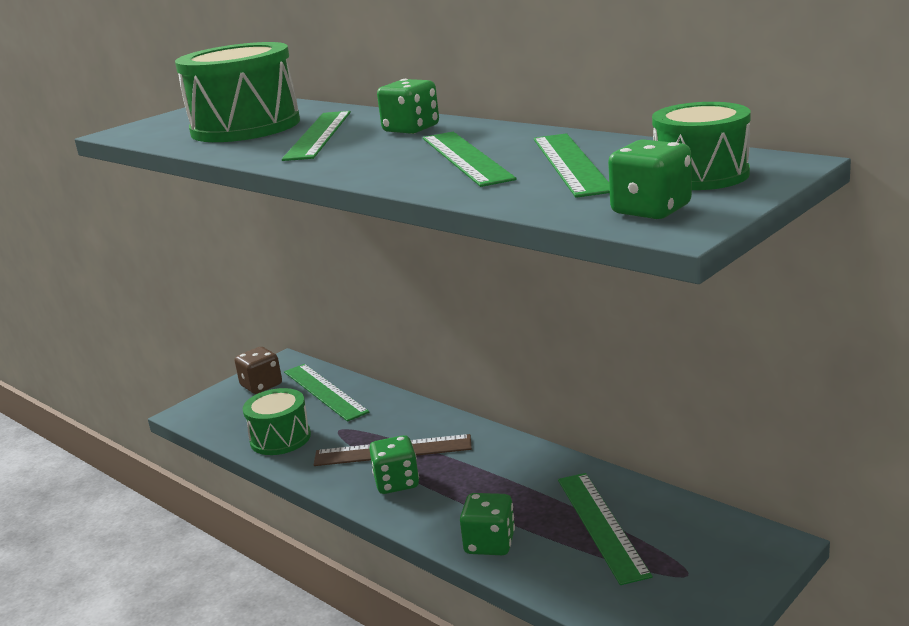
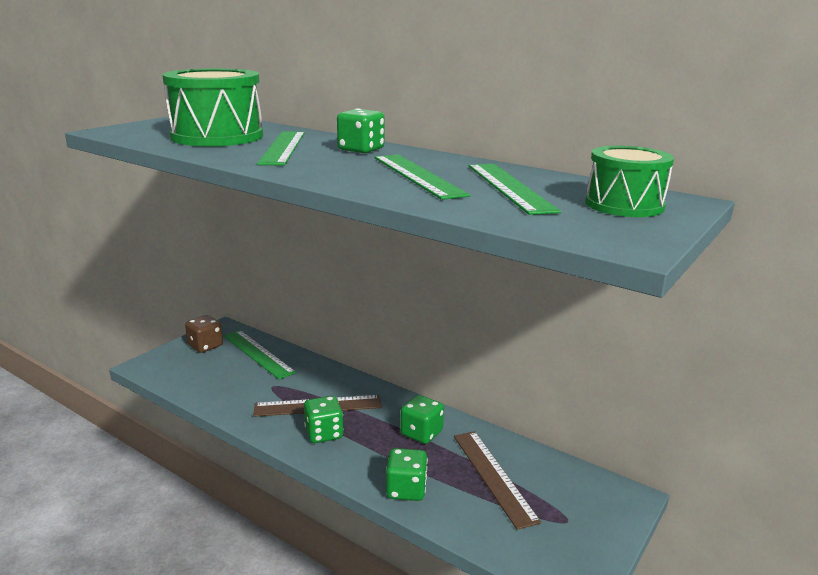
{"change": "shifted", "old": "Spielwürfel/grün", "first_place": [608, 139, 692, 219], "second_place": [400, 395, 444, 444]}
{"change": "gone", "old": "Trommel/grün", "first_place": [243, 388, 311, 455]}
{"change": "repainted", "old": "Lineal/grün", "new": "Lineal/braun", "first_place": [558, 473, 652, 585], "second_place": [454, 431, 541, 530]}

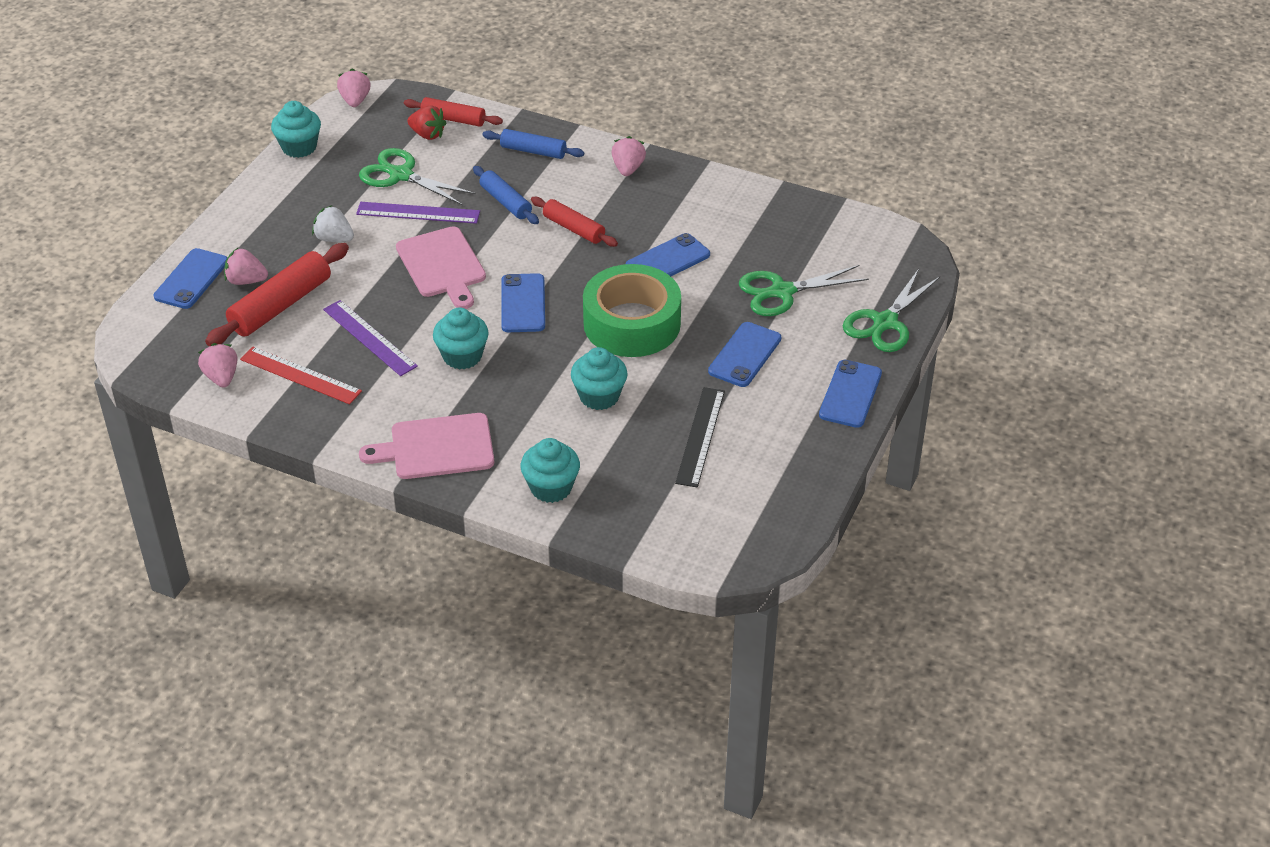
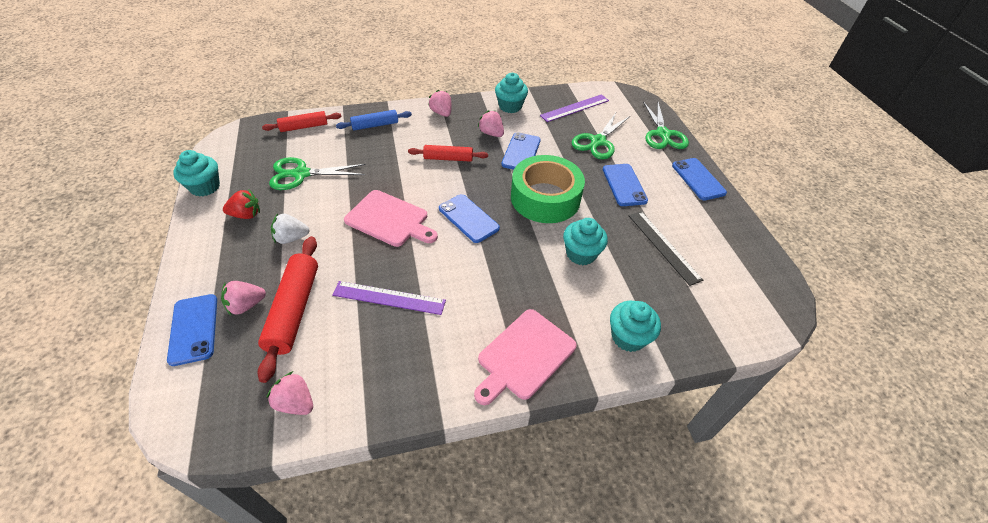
{"change": "shifted", "old": "Erdbeere/rosa", "first_place": [337, 69, 370, 107], "second_place": [478, 110, 504, 137]}
{"change": "shifted", "old": "Erdbeere/rot", "first_place": [407, 106, 446, 140], "second_place": [223, 190, 260, 219]}
{"change": "gone", "old": "Nudelholz/blau", "first_place": [473, 166, 539, 224]}
{"change": "shifted", "old": "Lineal/lila", "first_place": [356, 202, 480, 224], "second_place": [540, 94, 609, 122]}
{"change": "shifted", "old": "Muffin/türkis", "first_place": [433, 308, 489, 370], "second_place": [495, 73, 528, 113]}
{"change": "gone", "old": "Lineal/rot", "first_place": [240, 346, 362, 404]}

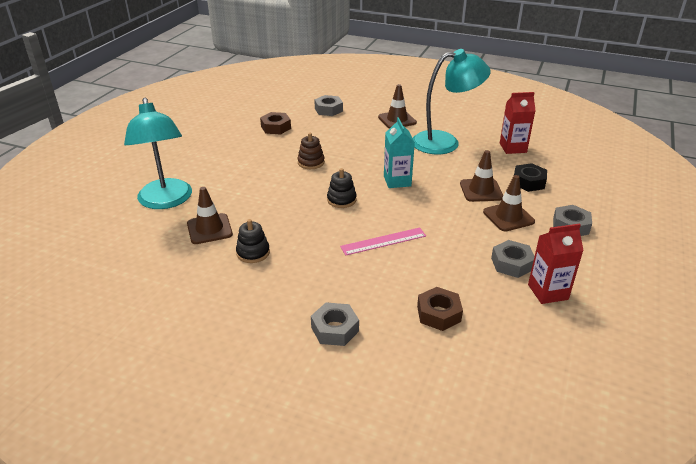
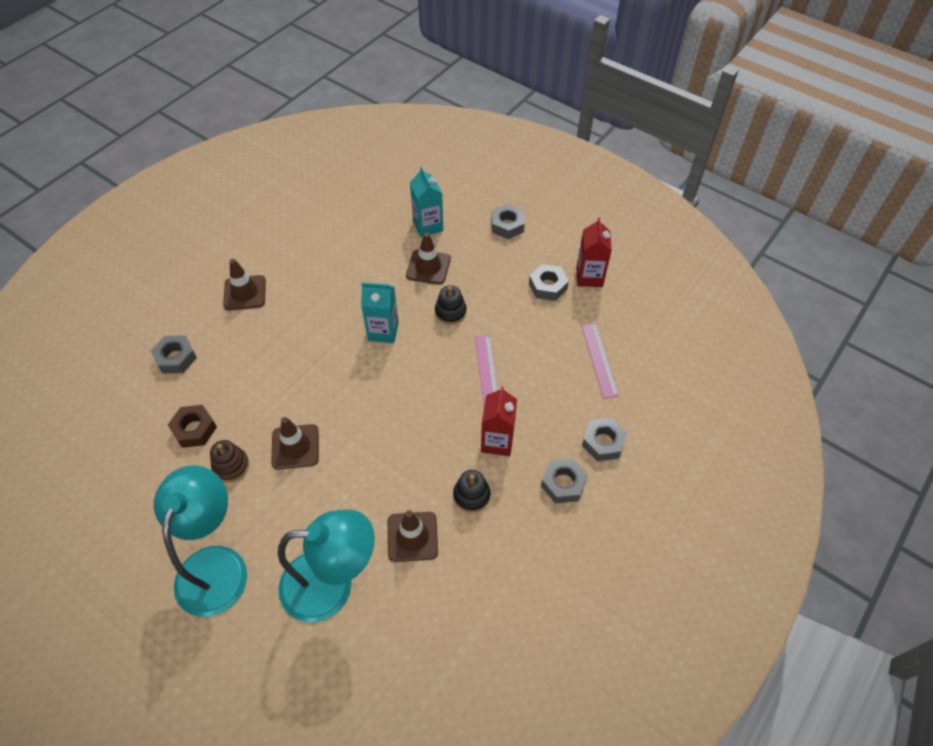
{"change": "shifted", "old": "Lampe/türkis", "first_place": [413, 49, 491, 155], "second_place": [154, 466, 247, 617]}
{"change": "shifted", "old": "Getränkekarton/rot", "first_place": [500, 92, 536, 154], "second_place": [481, 386, 517, 456]}
{"change": "shifted", "old": "Stapelspielzeug/braun", "first_place": [298, 133, 325, 169], "second_place": [210, 440, 249, 482]}
{"change": "swapped", "old": "Sechskantmutter/schwarz", "new": "Getränkekarton/türkis", "first_place": [514, 163, 547, 192], "second_place": [410, 166, 443, 237]}
{"change": "shifted", "old": "Stapelspielzeug/schwarz", "first_place": [327, 168, 357, 208], "second_place": [435, 286, 467, 325]}
{"change": "shifted", "old": "Leitkegel/braun", "first_place": [483, 175, 535, 232], "second_place": [271, 417, 319, 470]}
{"change": "swapped", "old": "Sechskantmutter/braun", "new": "Lineal/rosa", "first_place": [417, 287, 463, 331], "second_place": [582, 323, 619, 398]}
{"change": "new", "new": "Sechskantmutter/grau", "second_place": [541, 458, 588, 504]}

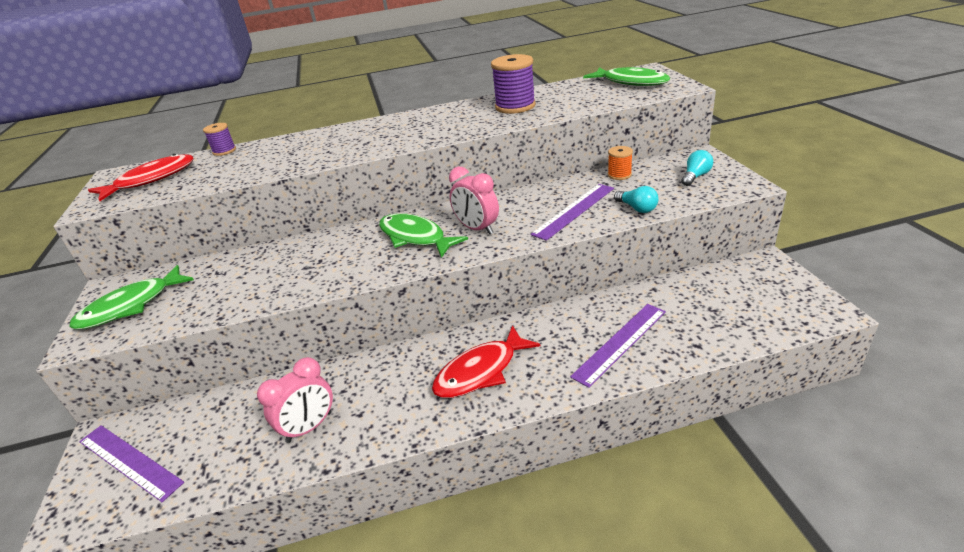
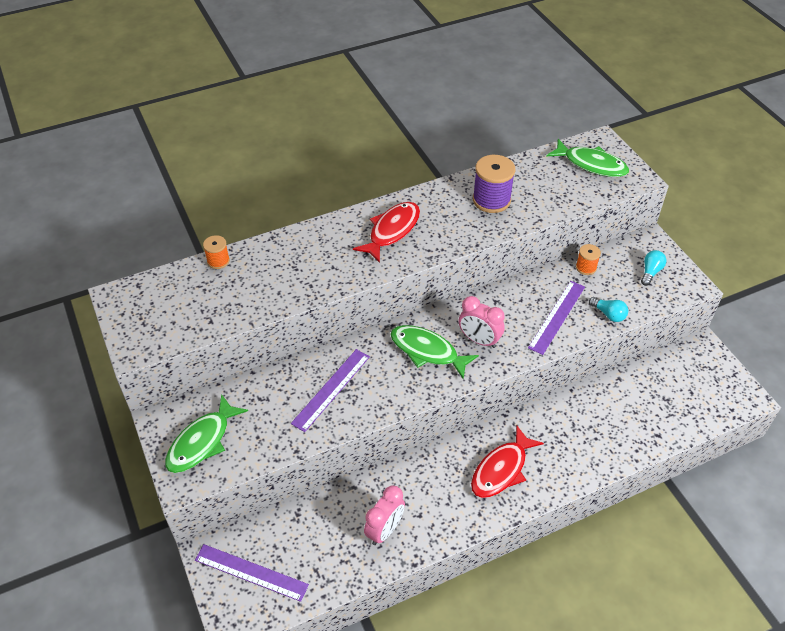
{"change": "repainted", "old": "Garnrolle/lila", "new": "Garnrolle/orange", "first_place": [203, 123, 236, 156], "second_place": [203, 235, 230, 269]}
{"change": "shifted", "old": "Fisch/rot", "first_place": [88, 154, 194, 201], "second_place": [353, 202, 420, 263]}
{"change": "shifted", "old": "Lineal/lila", "first_place": [570, 304, 666, 388], "second_place": [291, 349, 370, 432]}

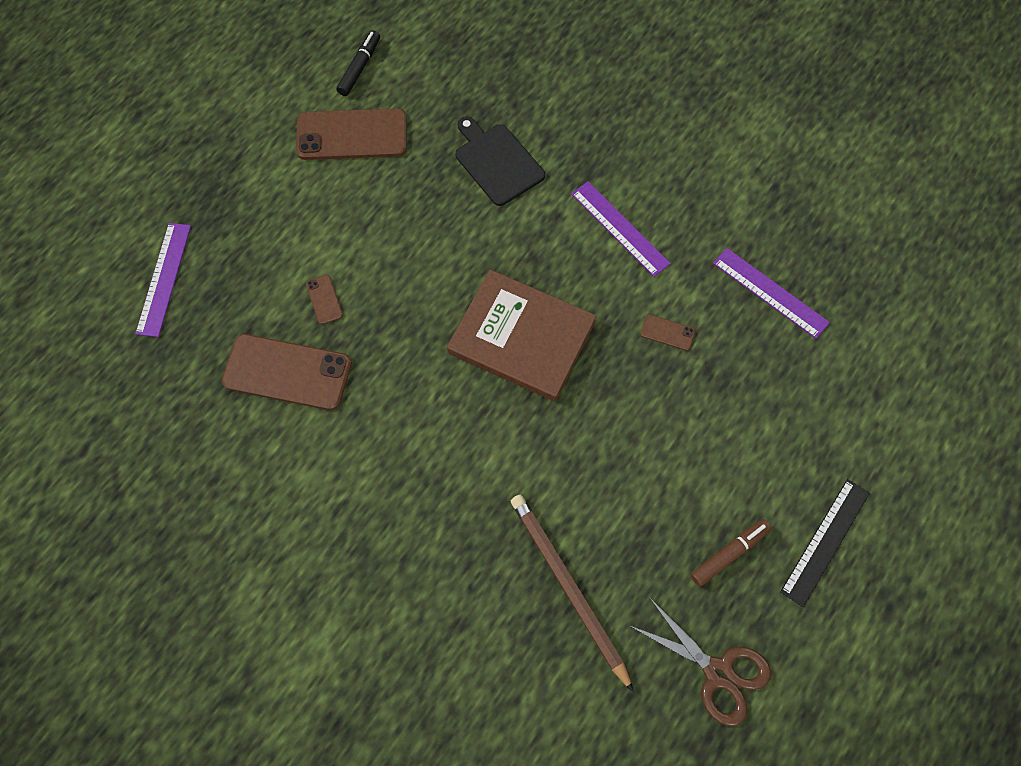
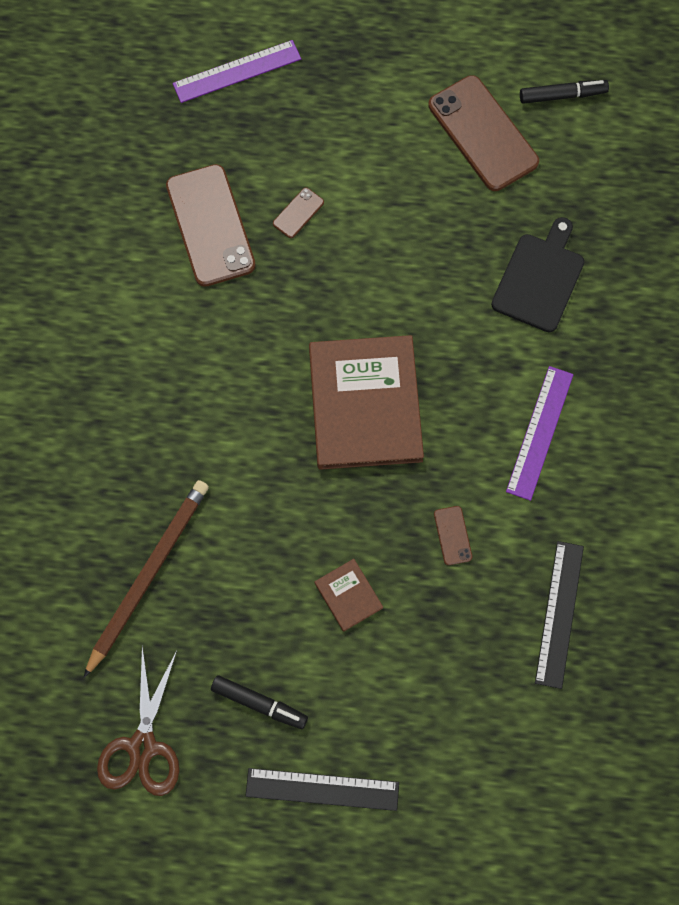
{"change": "repainted", "old": "Lineal/lila", "new": "Lineal/schwarz", "first_place": [713, 248, 830, 339], "second_place": [535, 541, 584, 689]}
{"change": "repainted", "old": "Filzstift/braun", "new": "Filzstift/schwarz", "first_place": [691, 519, 771, 587], "second_place": [211, 675, 308, 729]}
{"change": "new", "new": "Buch/braun", "second_place": [315, 559, 383, 631]}

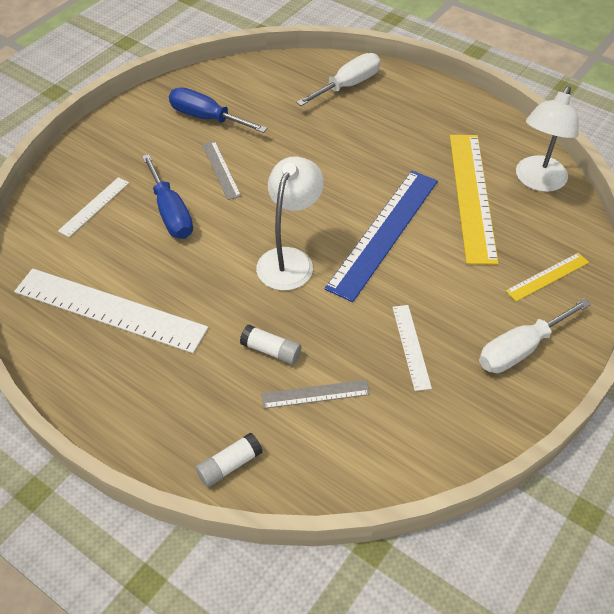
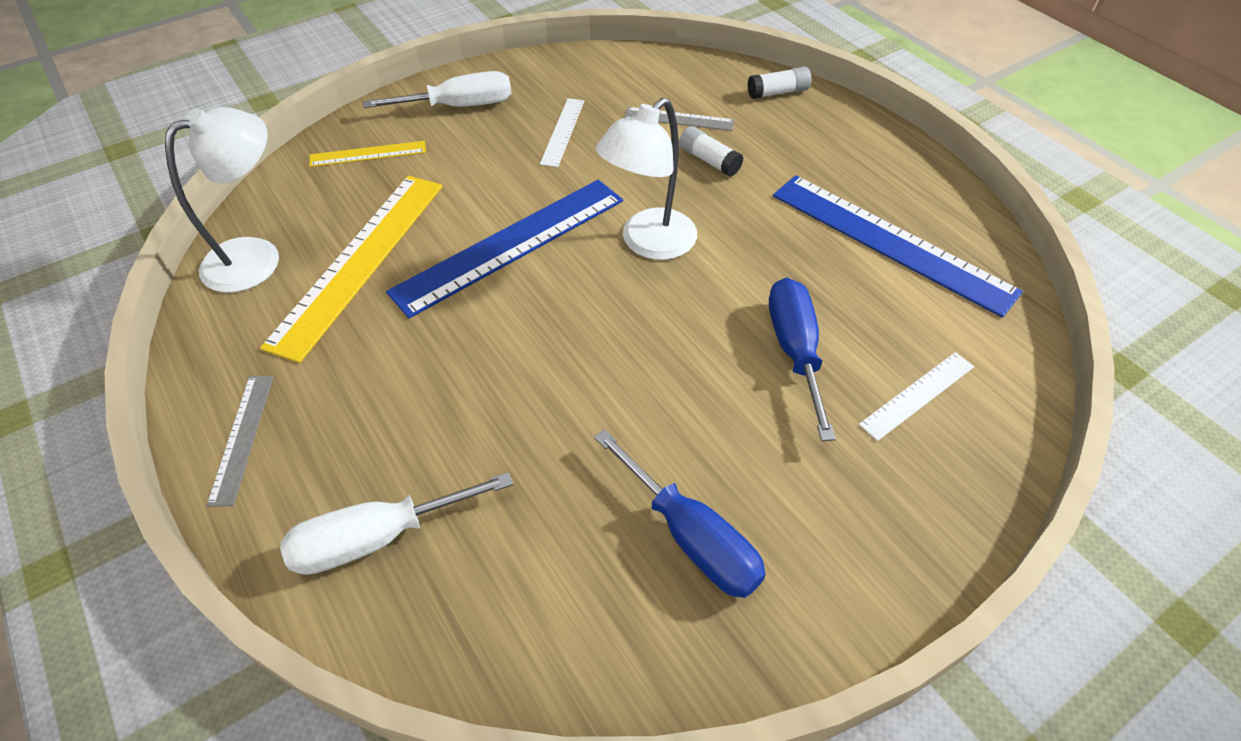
{"change": "shifted", "old": "Lineal/grau", "first_place": [202, 141, 241, 200], "second_place": [206, 376, 274, 507]}
{"change": "repainted", "old": "Lineal/weiß", "new": "Lineal/blau", "first_place": [14, 268, 208, 353], "second_place": [773, 175, 1023, 318]}

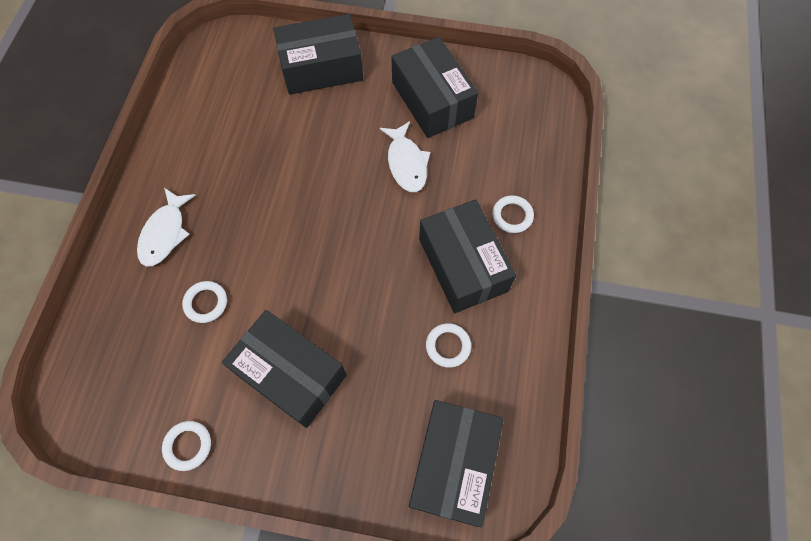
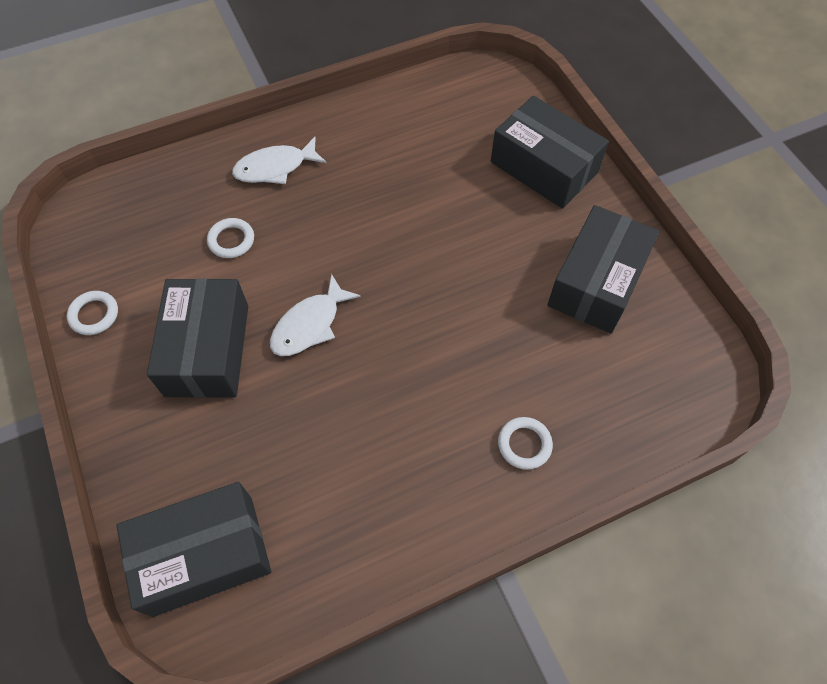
{"change": "shifted", "old": "Fisch/weiß", "first_place": [380, 121, 430, 192], "second_place": [270, 274, 361, 356]}
{"change": "gone", "old": "Schachtel/schwarz", "first_place": [419, 199, 516, 313]}
{"change": "gone", "old": "Ring/weiß", "first_place": [426, 323, 471, 368]}

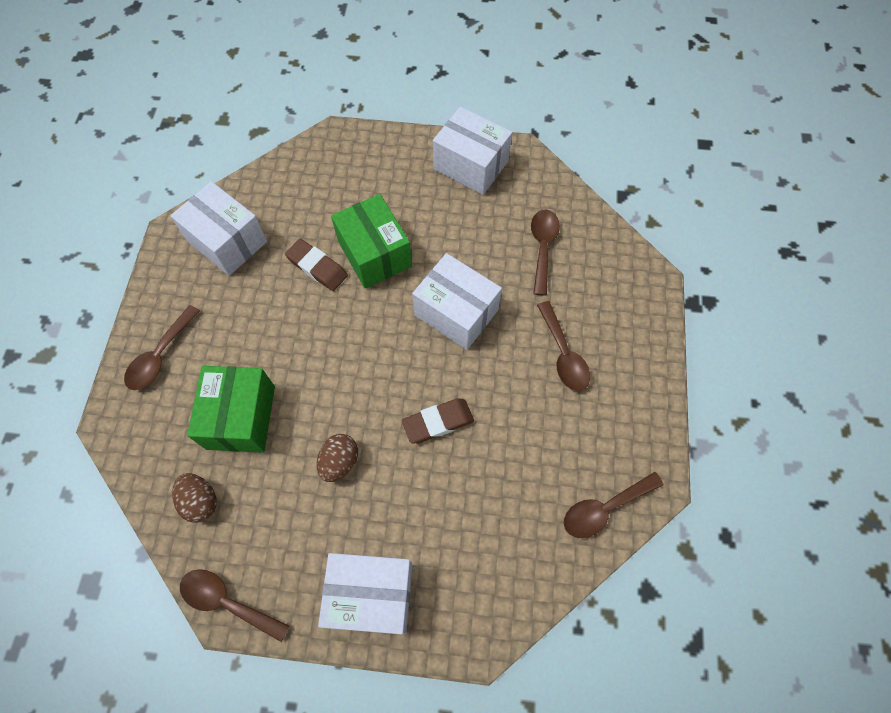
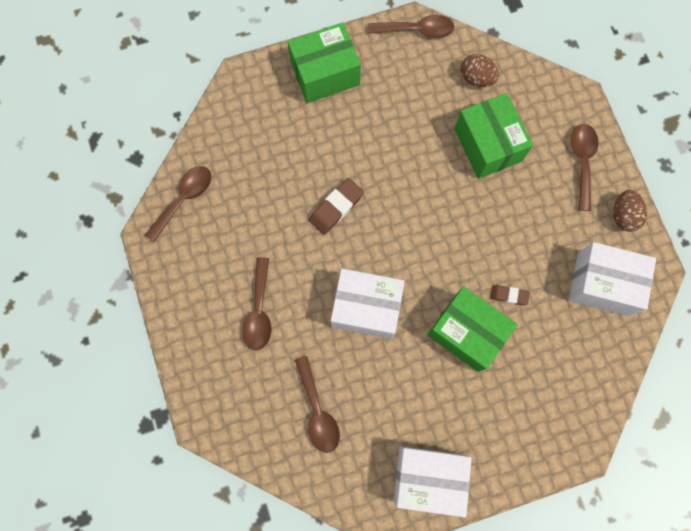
{"change": "scaled", "old": "Radiergummi/braun", "first_place": [285, 239, 348, 291], "second_place": [490, 285, 530, 305], "factor": 0.61}
{"change": "rotated", "old": "Löffel/braun", "first_place": [537, 301, 590, 391], "second_place": [242, 257, 271, 351], "degrees": -135}
{"change": "shifted", "old": "Ei/braun", "first_place": [317, 434, 358, 482], "second_place": [613, 190, 647, 232]}
{"change": "repainted", "old": "Schachtel/weiß", "new": "Schachtel/grün", "first_place": [318, 553, 413, 634], "second_place": [288, 22, 361, 103]}

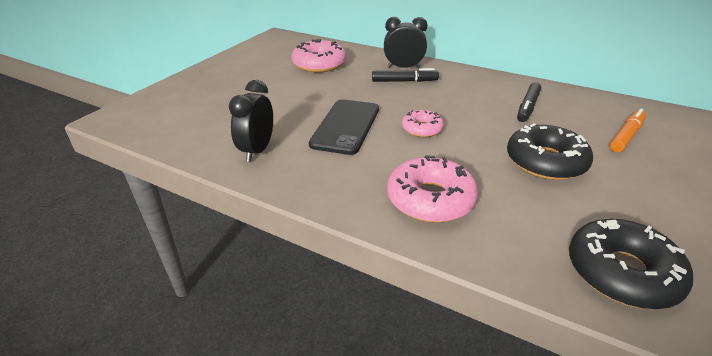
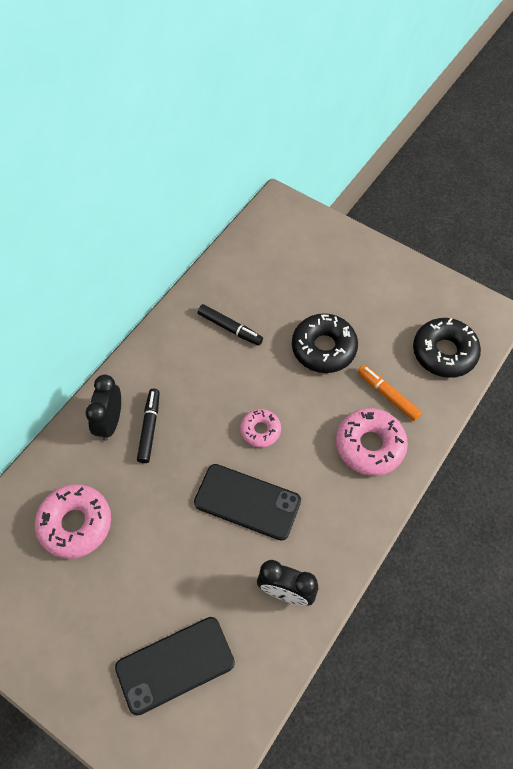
{"change": "shifted", "old": "Filzstift/orange", "first_place": [610, 108, 646, 152], "second_place": [358, 365, 422, 421]}
{"change": "new", "new": "Handy/schwarz", "second_place": [115, 617, 235, 716]}

